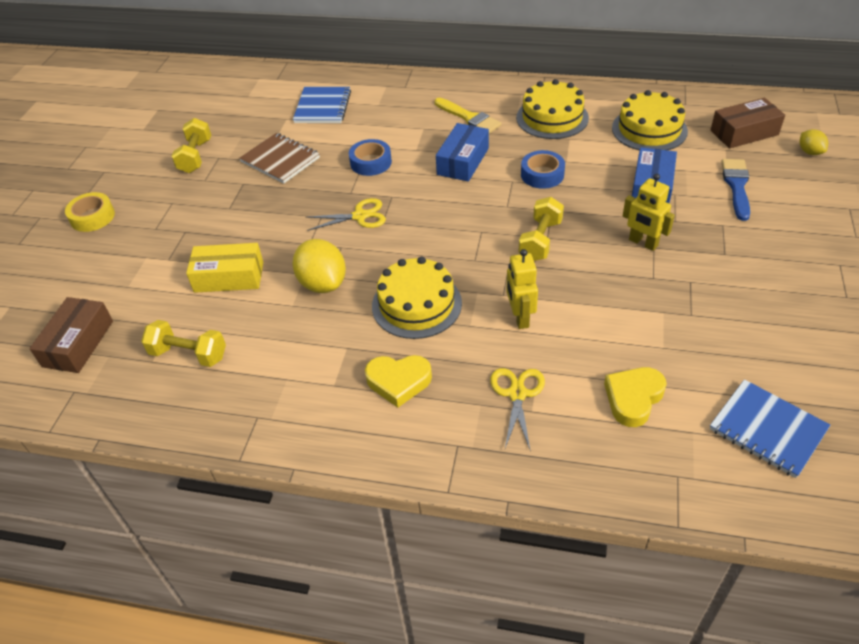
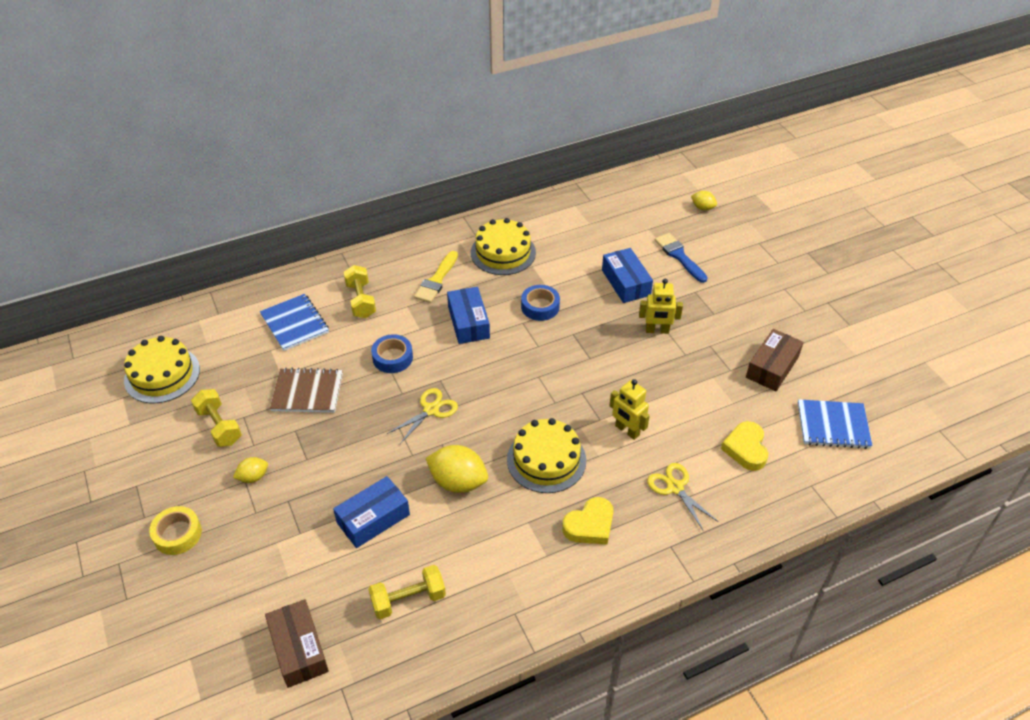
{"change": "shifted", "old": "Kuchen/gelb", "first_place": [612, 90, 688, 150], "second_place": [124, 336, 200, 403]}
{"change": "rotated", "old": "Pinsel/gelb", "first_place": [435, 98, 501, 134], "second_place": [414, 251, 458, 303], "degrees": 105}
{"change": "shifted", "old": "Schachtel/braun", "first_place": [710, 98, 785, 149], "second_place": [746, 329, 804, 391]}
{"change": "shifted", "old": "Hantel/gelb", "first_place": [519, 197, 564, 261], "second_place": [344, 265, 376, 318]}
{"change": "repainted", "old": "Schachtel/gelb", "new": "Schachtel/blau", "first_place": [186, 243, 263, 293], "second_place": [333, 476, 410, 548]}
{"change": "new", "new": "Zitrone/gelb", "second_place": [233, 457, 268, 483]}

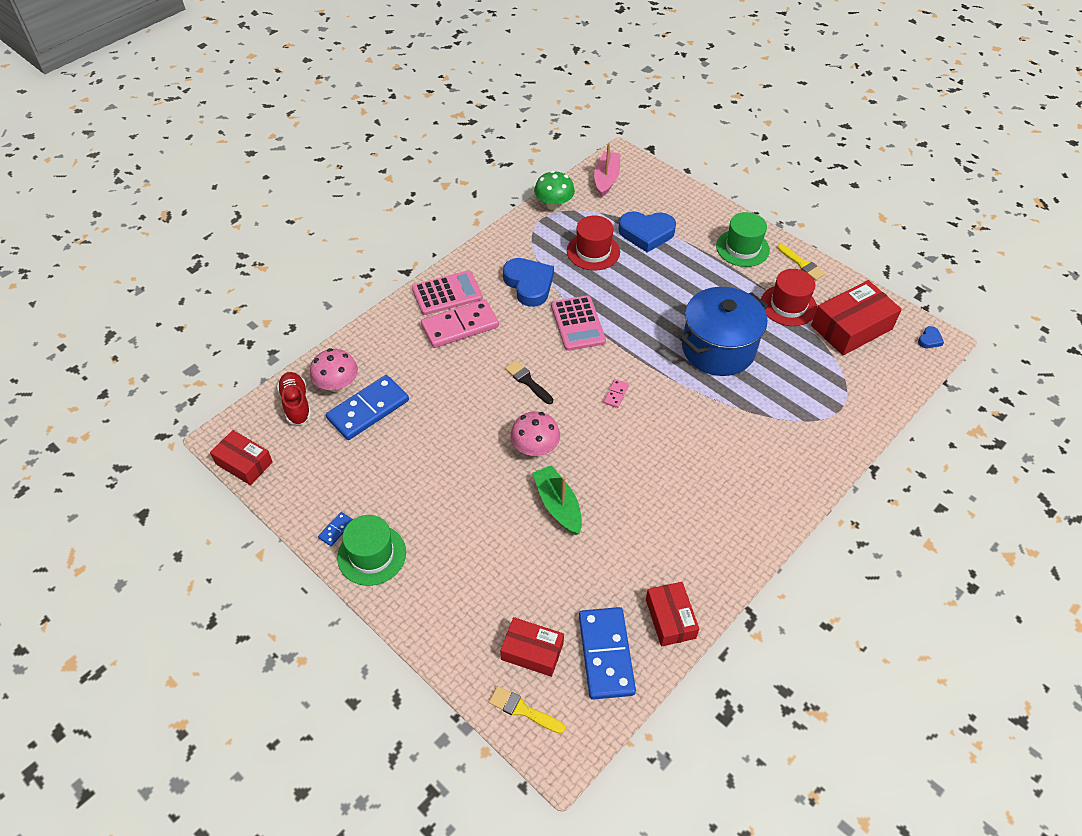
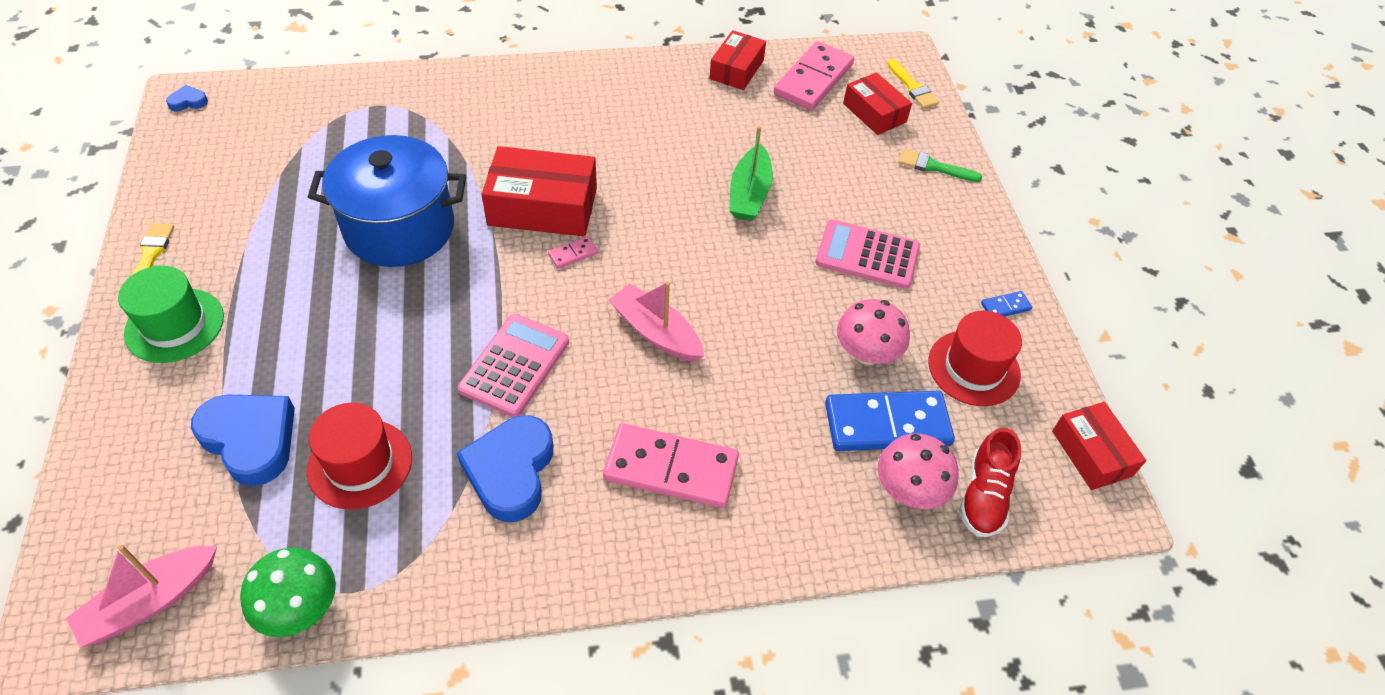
{"change": "shifted", "old": "Hut/rot", "first_place": [761, 269, 817, 326], "second_place": [928, 311, 1022, 406]}
{"change": "shifted", "old": "Taschenrechner/rosa", "first_place": [412, 270, 483, 315], "second_place": [815, 219, 920, 289]}
{"change": "shifted", "old": "Schachtel/rot", "first_place": [811, 280, 902, 356], "second_place": [482, 146, 597, 236]}
{"change": "swapped", "old": "Pinsel/schwarz", "new": "Boot/rosa", "first_place": [505, 360, 553, 404], "second_place": [609, 281, 704, 362]}
{"change": "shifted", "old": "Pilz/rosa", "first_place": [510, 411, 560, 456], "second_place": [837, 299, 910, 365]}
{"change": "gone", "old": "Hut/grün", "first_place": [337, 515, 406, 586]}
{"change": "repainted", "old": "Dominostein/blau", "new": "Dominostein/rosa", "first_place": [579, 607, 636, 700], "second_place": [774, 41, 854, 110]}
{"change": "new", "new": "Pinsel/grün", "second_place": [898, 149, 982, 182]}

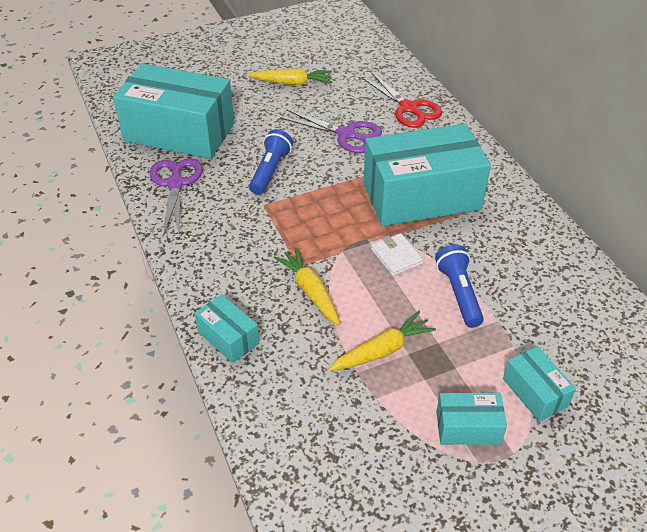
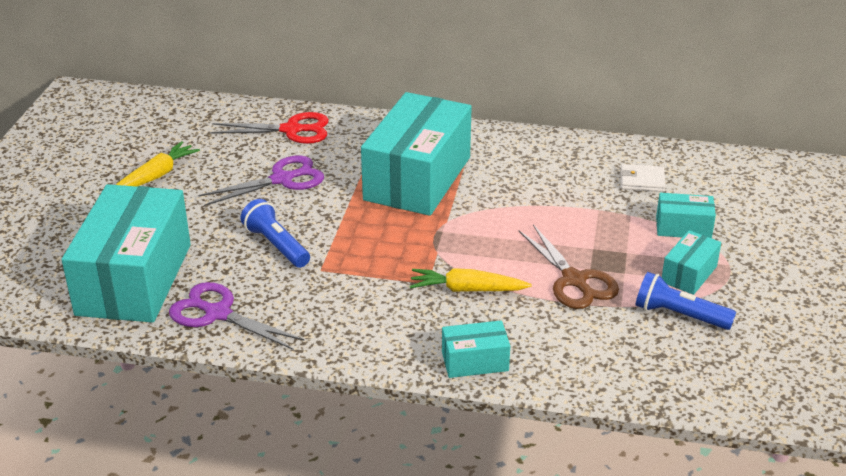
{"change": "rotated", "old": "Schachtel/türkis", "first_place": [113, 63, 234, 159], "second_place": [62, 184, 191, 323], "degrees": -45}
{"change": "shifted", "old": "Geldbörse/weiß", "first_place": [371, 233, 424, 276], "second_place": [620, 164, 666, 192]}
{"change": "shifted", "old": "Taschenlampe/blau", "first_place": [435, 245, 484, 328], "second_place": [636, 272, 736, 330]}
{"change": "swapped", "old": "Karotte/gelb", "new": "Schere/braun", "first_place": [329, 311, 436, 371], "second_place": [519, 224, 619, 309]}

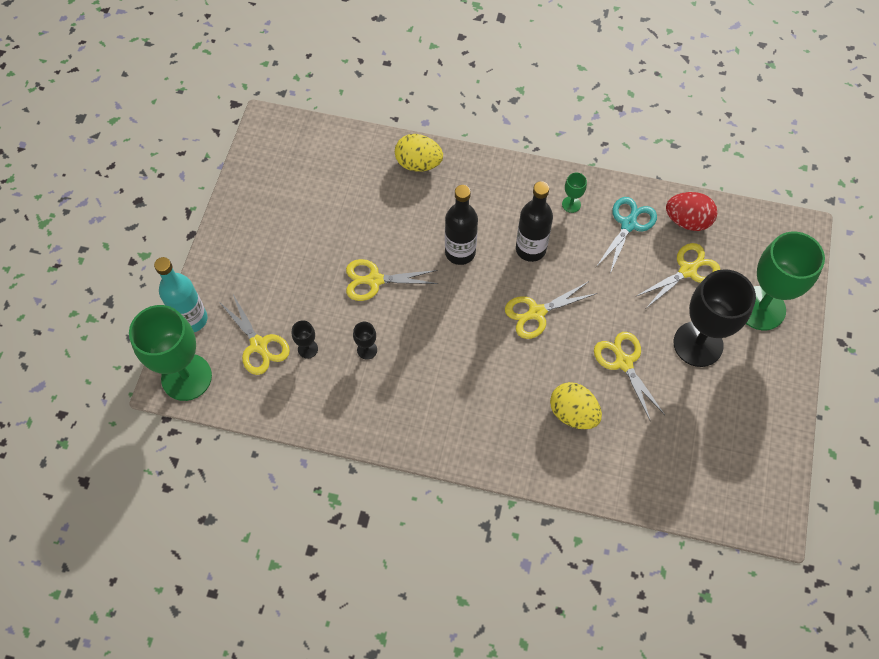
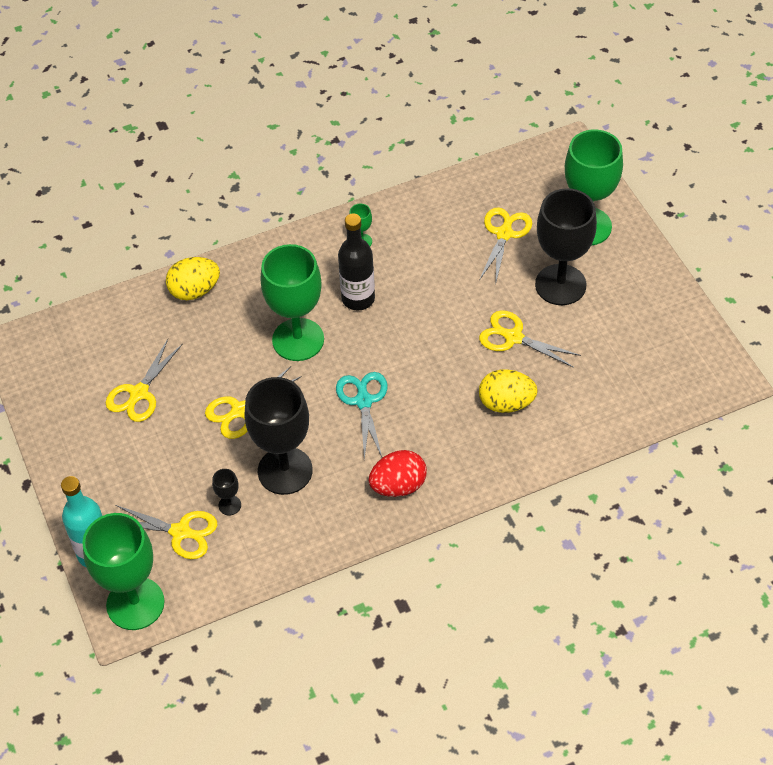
{"change": "swapped", "old": "Flasche/schwarz", "new": "Kelch/grün", "first_place": [445, 185, 478, 265], "second_place": [261, 244, 324, 361]}
{"change": "shifted", "old": "Ei/rot", "first_place": [666, 192, 717, 231], "second_place": [369, 450, 427, 497]}
{"change": "shifted", "old": "Schere/türkis", "first_place": [596, 197, 657, 274], "second_place": [336, 372, 388, 460]}
{"change": "shifted", "old": "Schere/gelb", "first_place": [505, 281, 597, 339], "second_place": [105, 339, 183, 422]}
{"change": "scaled", "old": "Kelch/schwarz", "first_place": [353, 322, 377, 360], "second_place": [244, 377, 313, 495], "factor": 2.44}

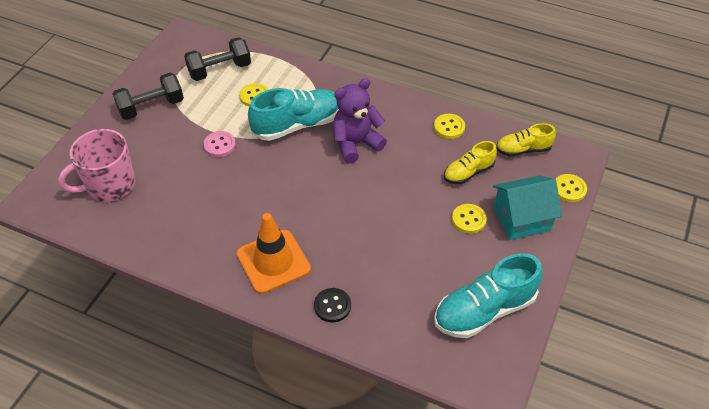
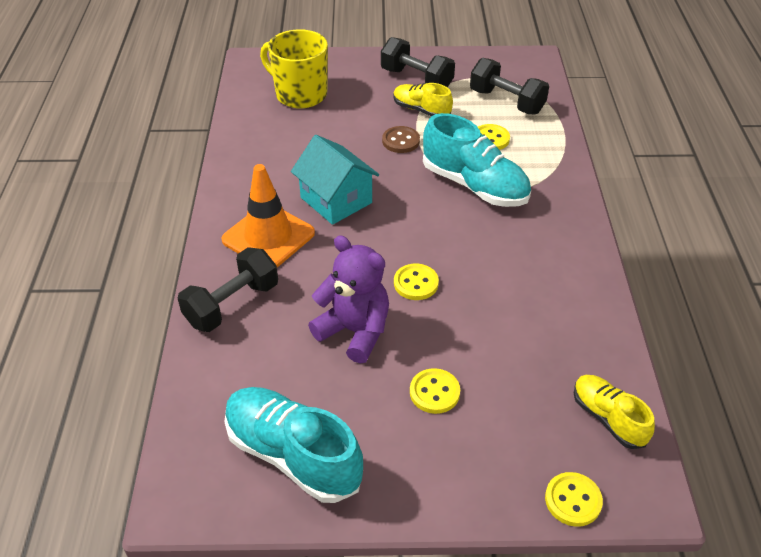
{"change": "shifted", "old": "Teddybär/lila", "first_place": [333, 78, 387, 163], "second_place": [308, 235, 389, 364]}
{"change": "shifted", "old": "Knopf/gelb", "first_place": [434, 114, 465, 139], "second_place": [394, 263, 439, 300]}
{"change": "repainted", "old": "Tasse/rosa", "new": "Tasse/gelb", "first_place": [58, 129, 135, 202], "second_place": [260, 29, 328, 109]}
{"change": "repainted", "old": "Knopf/rosa", "new": "Knopf/braun", "first_place": [203, 131, 236, 157], "second_place": [382, 126, 420, 153]}
{"change": "shifted", "old": "Schuh/gelb", "first_place": [444, 141, 497, 184], "second_place": [393, 83, 453, 116]}
{"change": "shifted", "old": "Haus/türkis", "first_place": [493, 175, 562, 240], "second_place": [291, 135, 379, 225]}
{"change": "swapped", "old": "Knopf/schwarz", "new": "Hantel/schwarz", "first_place": [314, 288, 351, 322], "second_place": [178, 247, 278, 332]}

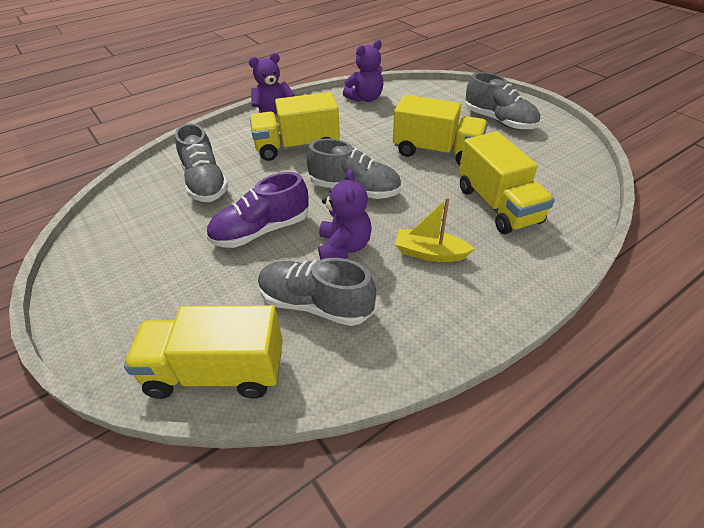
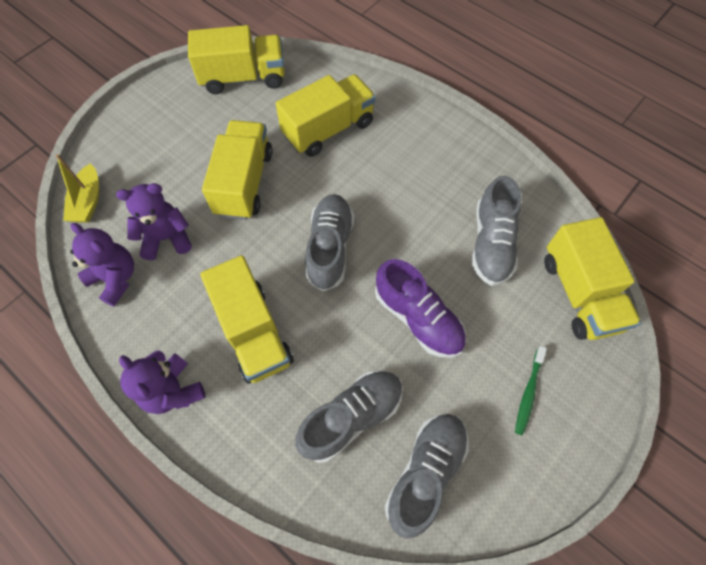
{"change": "shifted", "old": "Schuh/grau", "first_place": [465, 72, 540, 130], "second_place": [385, 414, 469, 539]}
{"change": "shifted", "old": "Teddybär/lila", "first_place": [318, 169, 372, 260], "second_place": [116, 183, 192, 260]}
{"change": "shifted", "old": "Boot/gelb", "first_place": [395, 197, 474, 262], "second_place": [56, 154, 99, 223]}
{"change": "new", "new": "Lastwagen/gelb", "second_place": [188, 25, 285, 94]}
{"change": "new", "new": "Zahnbürste/grün", "second_place": [515, 346, 547, 435]}

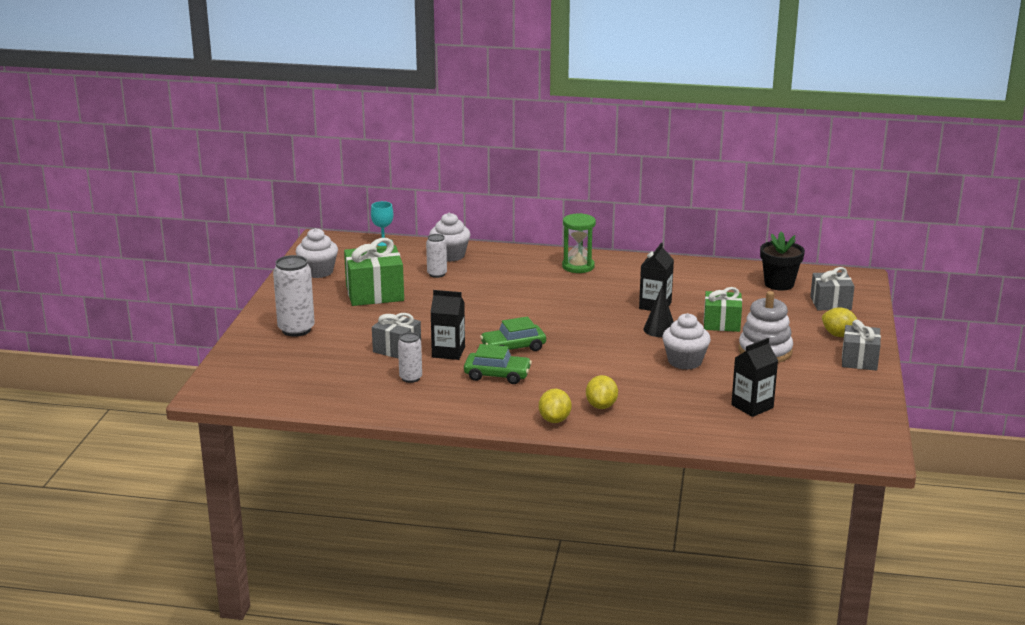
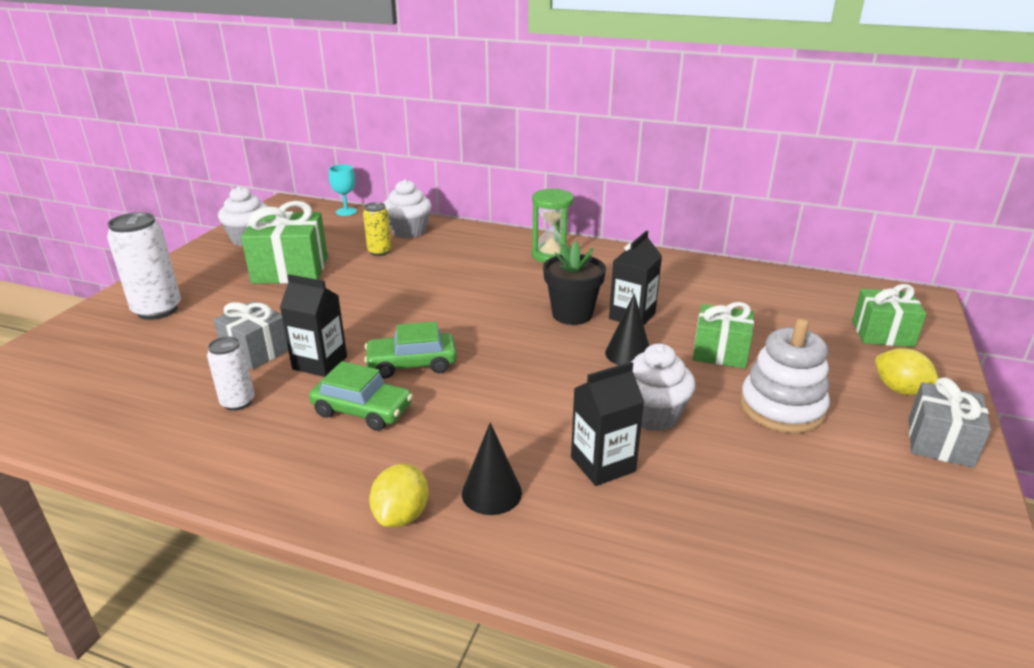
{"change": "shifted", "old": "Blumentopf/schwarz", "first_place": [760, 231, 805, 290], "second_place": [543, 241, 606, 325]}
{"change": "repainted", "old": "Dose/weiß", "new": "Dose/gelb", "first_place": [426, 234, 447, 278], "second_place": [363, 202, 391, 256]}
{"change": "repainted", "old": "Geschenk/grau", "new": "Geschenk/grün", "first_place": [810, 267, 855, 310], "second_place": [852, 284, 926, 347]}
{"change": "shifted", "old": "Getränkekarton/schwarz", "first_place": [731, 338, 778, 417], "second_place": [571, 362, 644, 486]}
{"change": "swapped", "old": "Zitrone/gelb", "new": "Kegel/schwarz", "first_place": [586, 375, 618, 409], "second_place": [462, 422, 522, 515]}

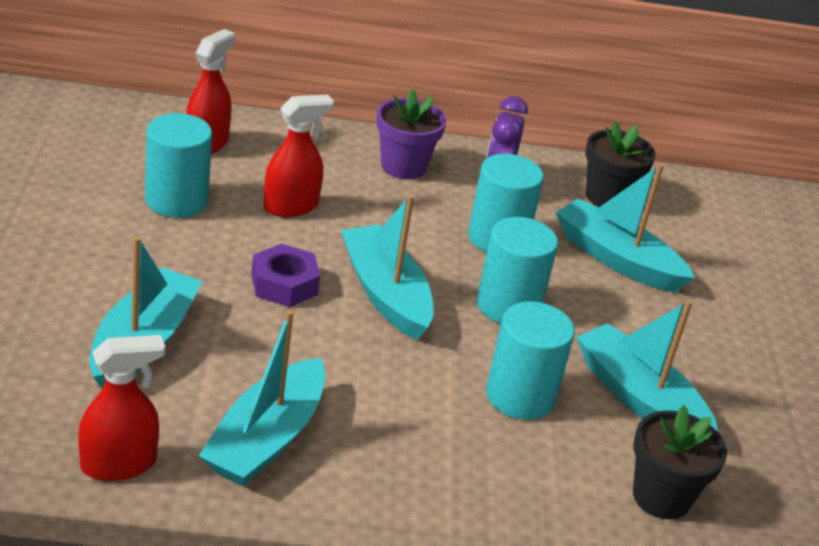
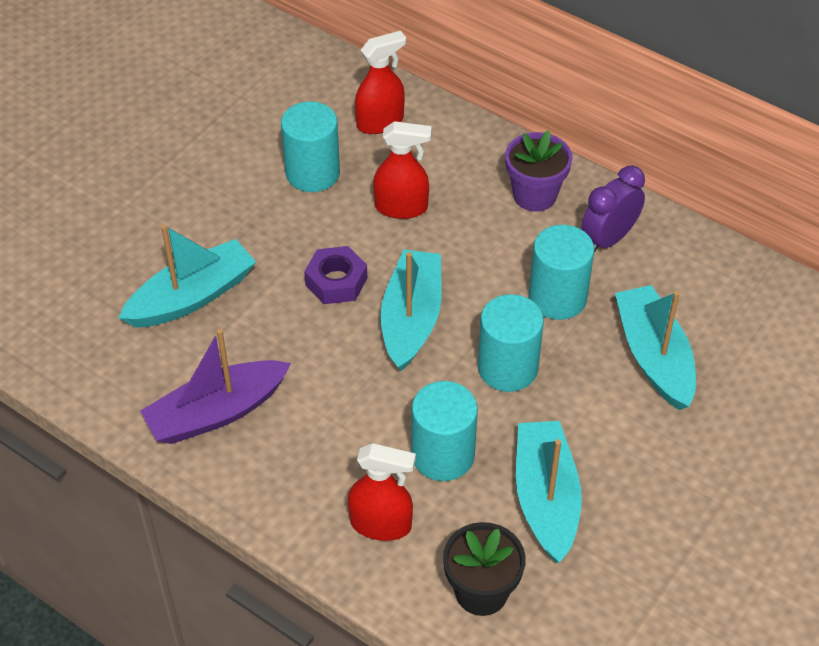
{"change": "gone", "old": "Blumentopf/schwarz", "first_place": [585, 121, 656, 207]}
{"change": "repainted", "old": "Boot/türkis", "new": "Boot/lila", "first_place": [199, 310, 325, 486], "second_place": [140, 329, 291, 444]}
{"change": "shifted", "old": "Sprühflasche/rot", "first_place": [78, 335, 165, 481], "second_place": [348, 443, 416, 541]}

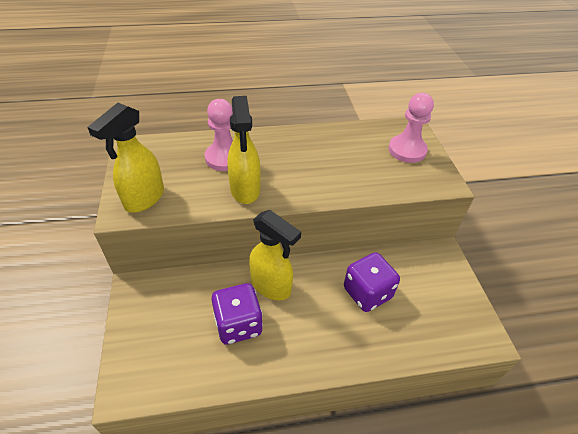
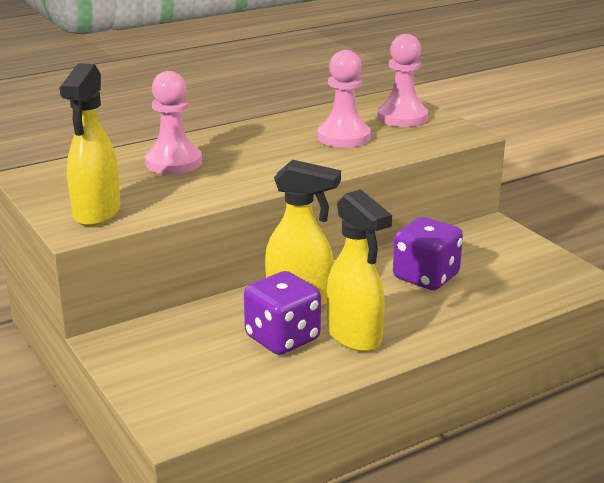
{"change": "shifted", "old": "Sprühflasche/gelb", "first_place": [227, 96, 261, 204], "second_place": [327, 189, 392, 352]}
{"change": "new", "new": "Bauer/rosa", "second_place": [317, 50, 371, 148]}

